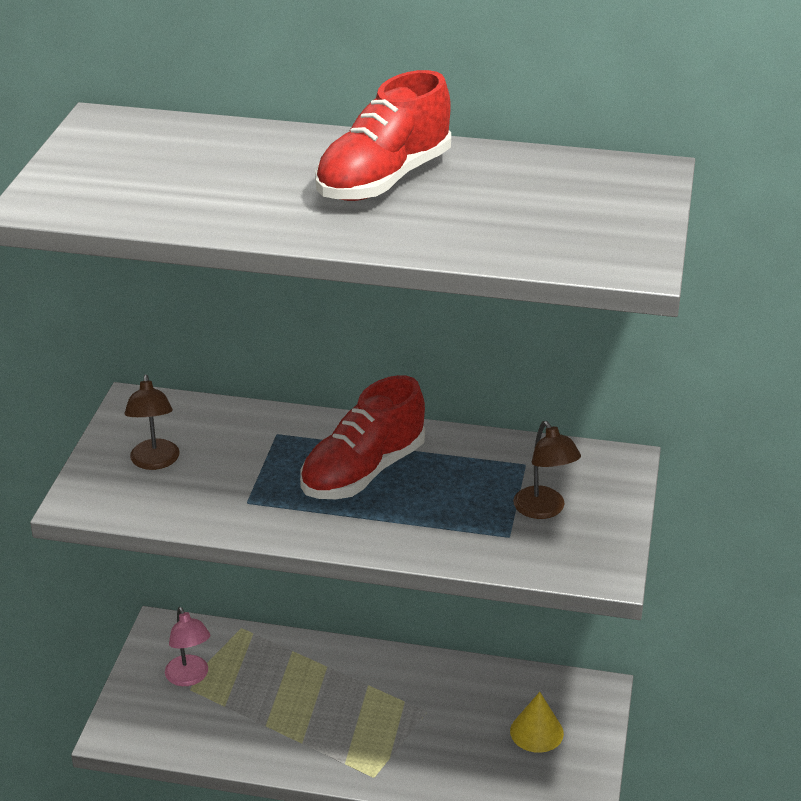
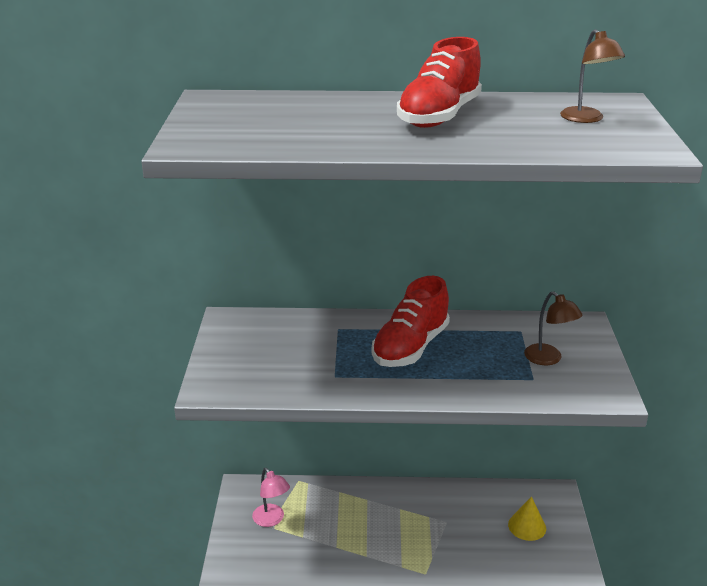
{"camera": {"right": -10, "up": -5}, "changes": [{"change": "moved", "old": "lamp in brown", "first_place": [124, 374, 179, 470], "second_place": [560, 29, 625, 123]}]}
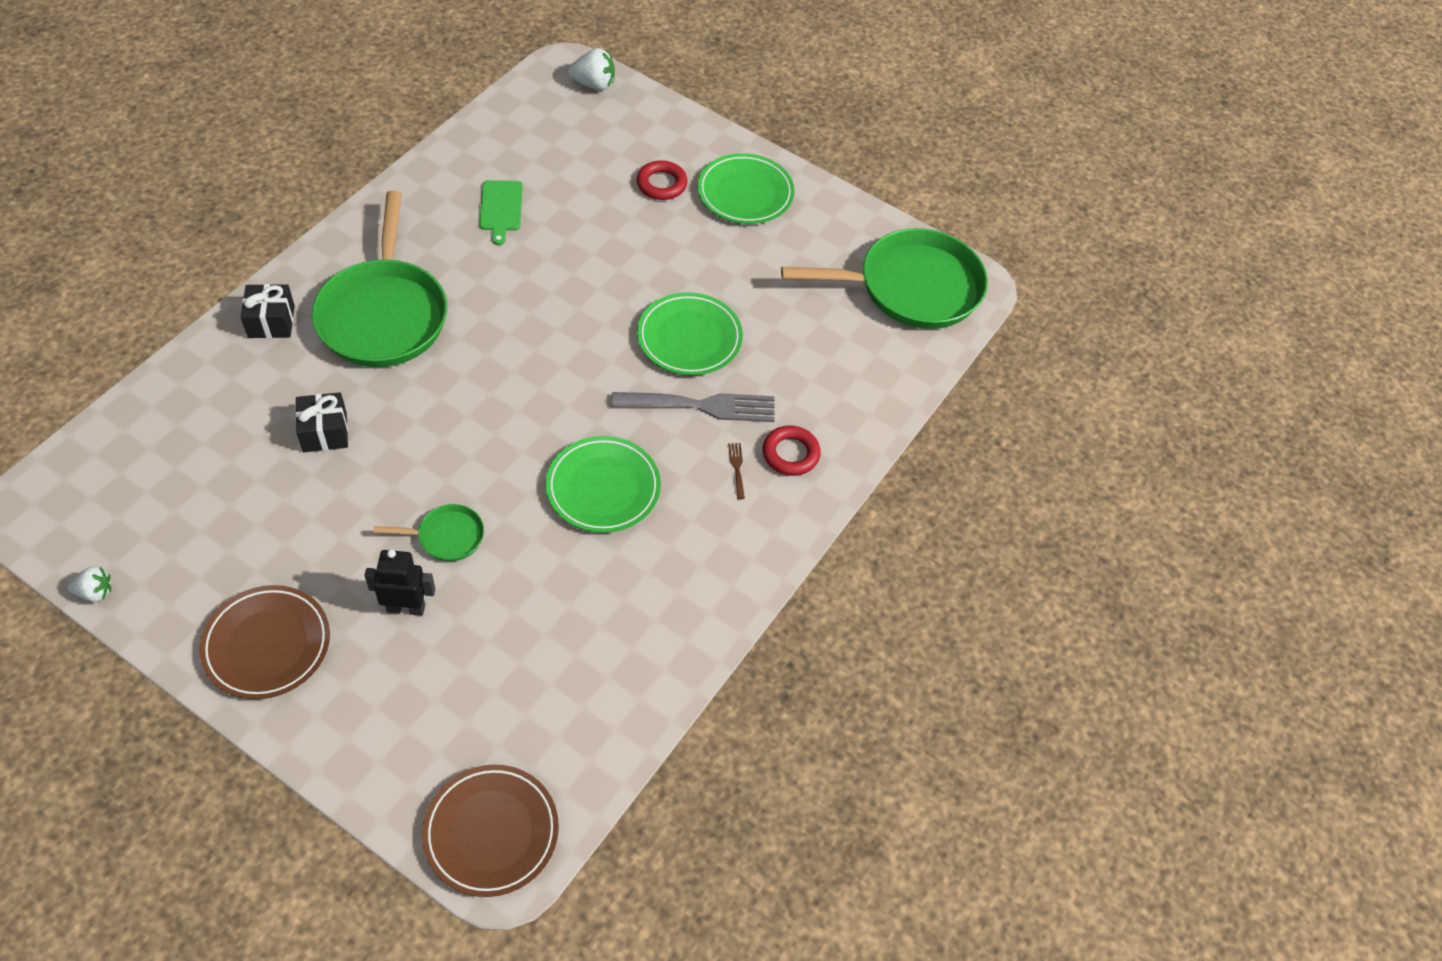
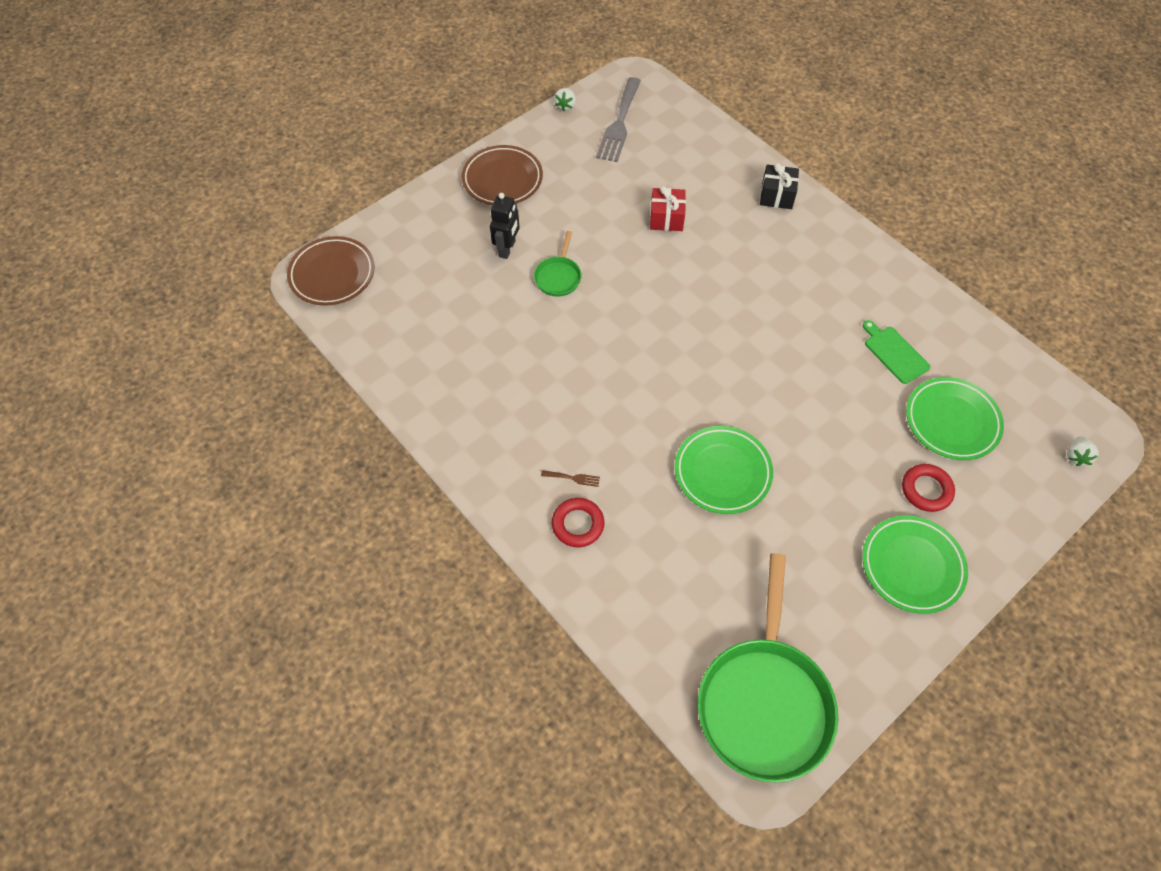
{"camera": {"right": 110, "up": 5}, "changes": [{"change": "recoloured", "old": "gift in black", "new": "gift in red", "first_place": [295, 392, 348, 452], "second_place": [650, 186, 686, 231]}, {"change": "removed", "old": "pan in green", "first_place": [312, 191, 447, 367]}, {"change": "turned", "old": "cutting board in green", "first_place": [479, 180, 523, 245], "second_place": [863, 320, 930, 384], "degrees": 45}, {"change": "moved", "old": "plate in green", "first_place": [546, 436, 661, 533], "second_place": [906, 377, 1004, 460]}, {"change": "resized", "old": "strawberry in white", "first_place": [568, 48, 615, 90], "second_place": [1067, 436, 1099, 466], "factor": 0.65}, {"change": "moved", "old": "fork in grey", "first_place": [611, 392, 775, 422], "second_place": [596, 77, 641, 162]}]}
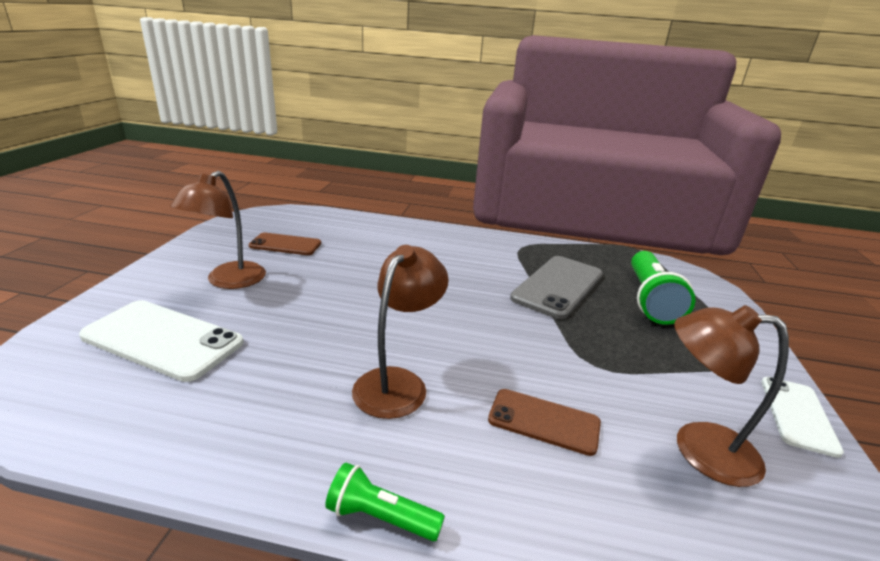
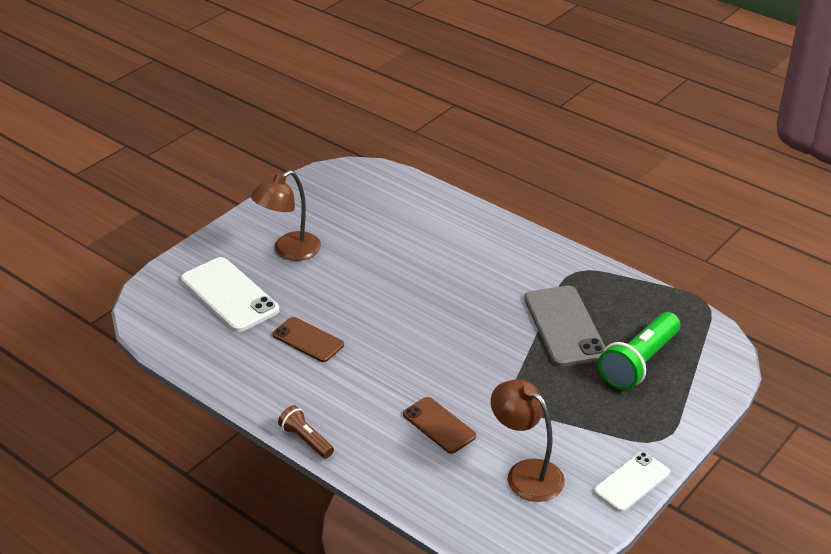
{"camera": {"right": 30, "up": 10}, "changes": [{"change": "moved", "old": "phone in brown", "first_place": [249, 233, 321, 255], "second_place": [272, 317, 344, 362]}, {"change": "recoloured", "old": "flashlight in green", "new": "flashlight in brown", "first_place": [325, 463, 445, 541], "second_place": [278, 405, 334, 458]}, {"change": "removed", "old": "lamp in brown", "first_place": [352, 245, 449, 419]}, {"change": "turned", "old": "phone in grey", "first_place": [510, 256, 603, 319], "second_place": [524, 286, 606, 367], "degrees": -75}]}
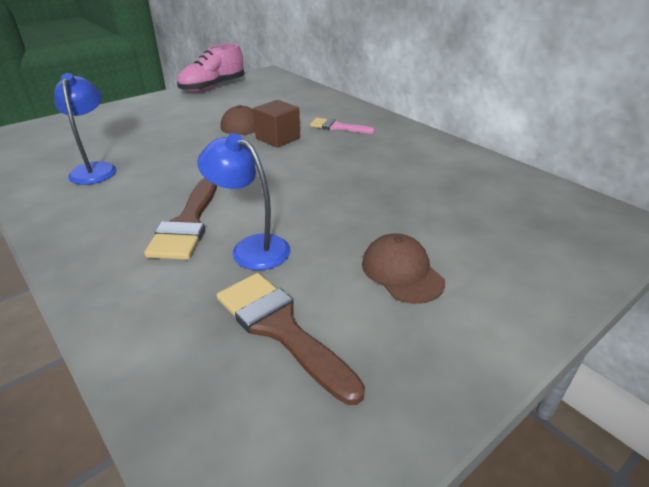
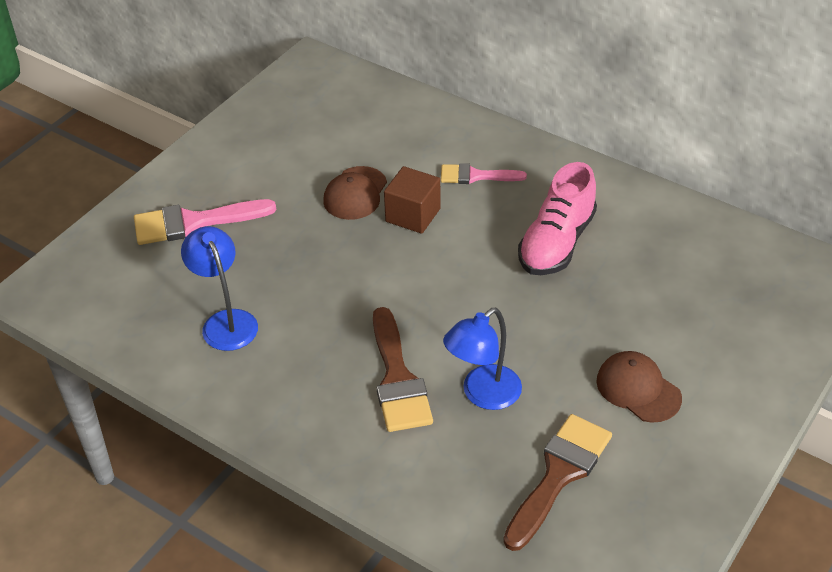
{"camera": {"right": -15, "up": 10}, "changes": [{"change": "moved", "old": "shoe in pink", "first_place": [177, 43, 244, 92], "second_place": [518, 162, 597, 275]}, {"change": "turned", "old": "lamp in blue", "first_place": [197, 133, 290, 270], "second_place": [443, 308, 522, 410], "degrees": -60}, {"change": "turned", "old": "brush in brown", "first_place": [217, 273, 365, 405], "second_place": [503, 414, 612, 551], "degrees": 90}, {"change": "added", "new": "brush in pink", "second_place": [134, 199, 276, 245]}]}
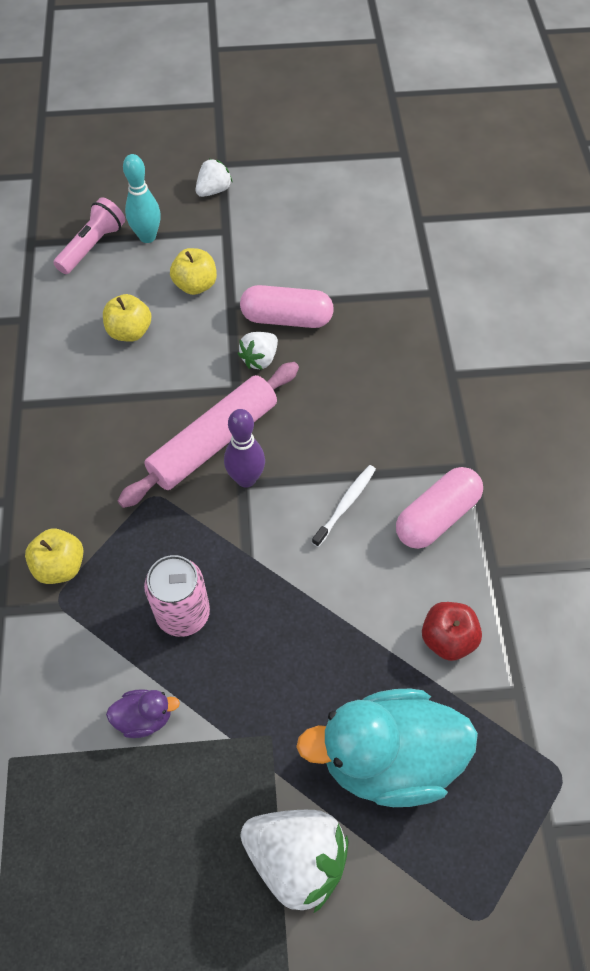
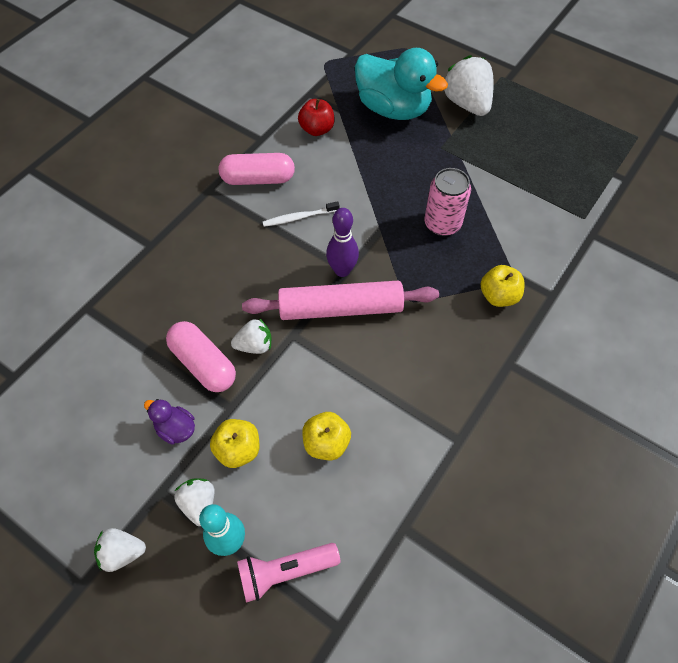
{"camera": {"right": -140, "up": 0}, "changes": [{"change": "moved", "old": "duck in purple", "first_place": [106, 689, 180, 738], "second_place": [144, 399, 195, 445]}, {"change": "added", "new": "strawberry in white", "second_place": [174, 478, 214, 526]}]}
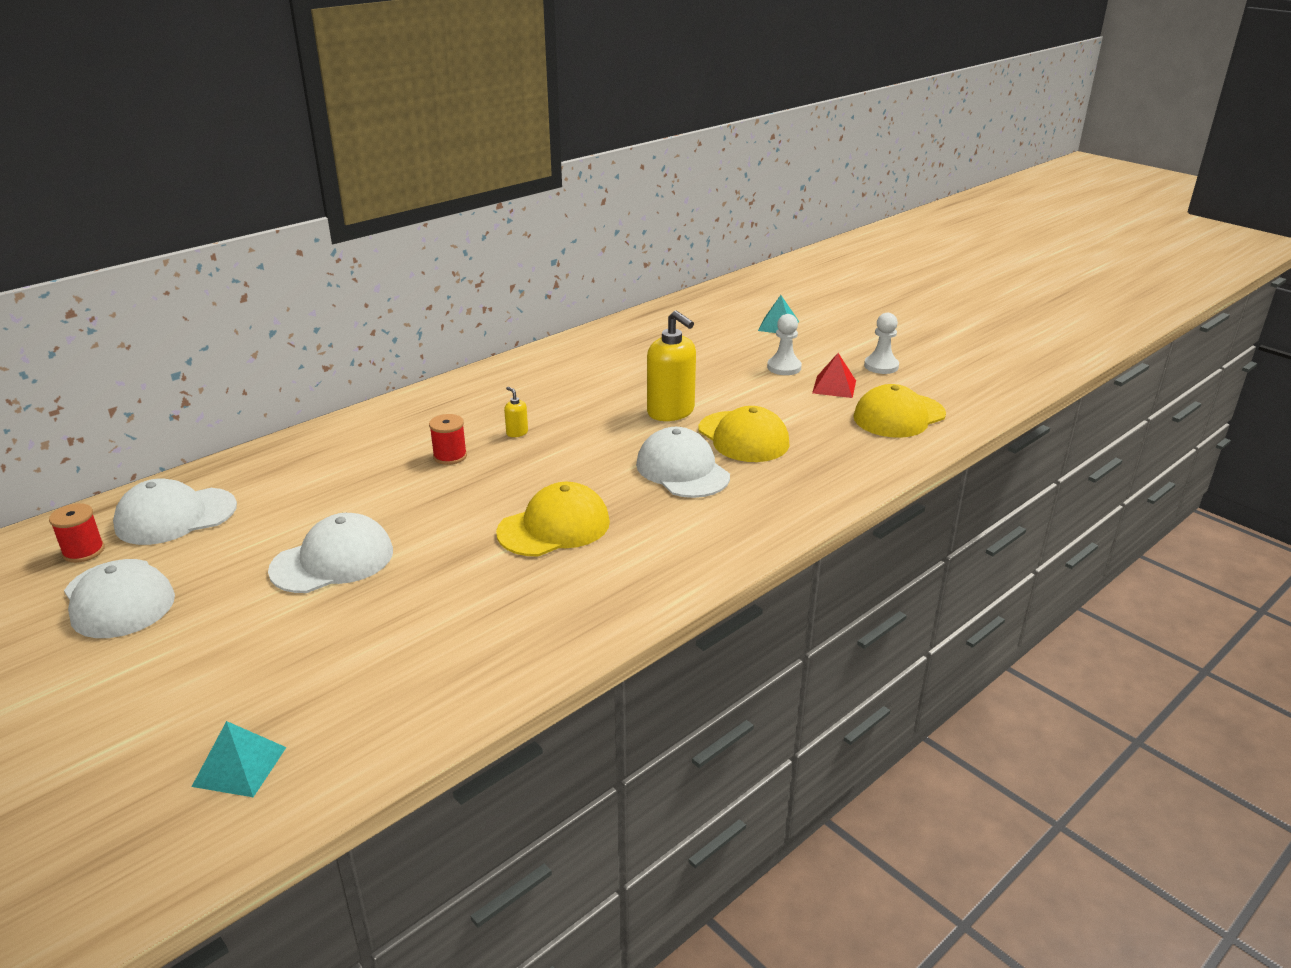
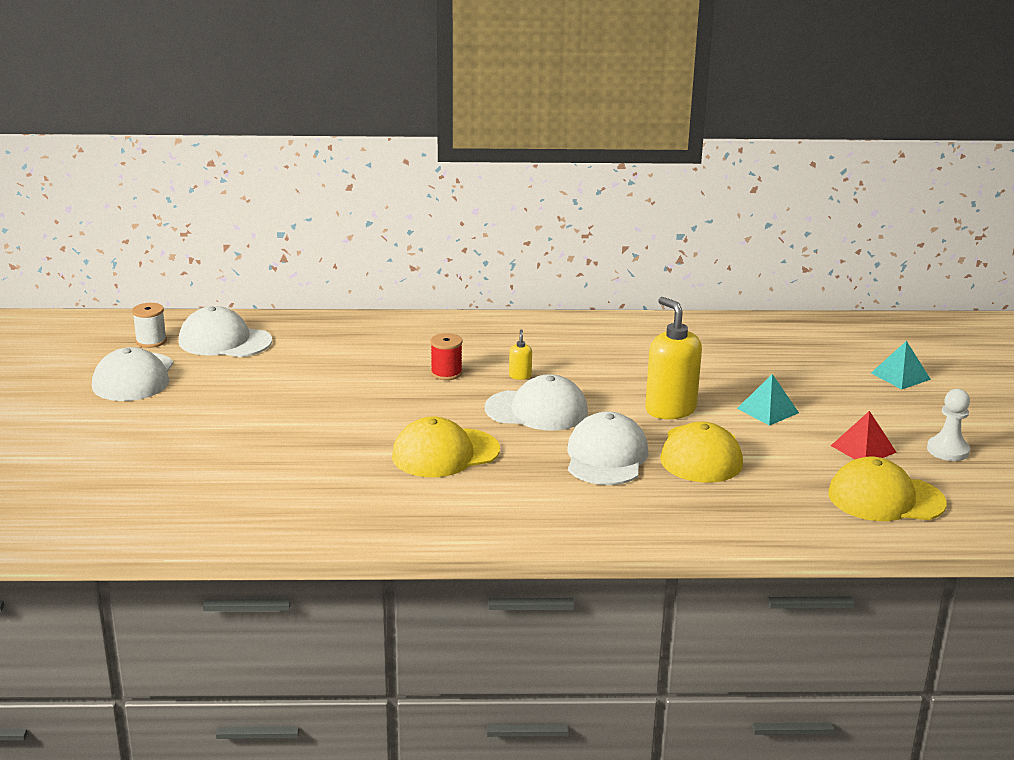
{"camera": {"right": 40, "up": -5}, "changes": [{"change": "recoloured", "old": "spool in red", "new": "spool in white", "first_place": [49, 503, 105, 563], "second_place": [132, 303, 167, 348]}, {"change": "moved", "old": "pyramid in turquoise", "first_place": [191, 721, 286, 797], "second_place": [737, 374, 799, 426]}, {"change": "moved", "old": "cap in white", "first_place": [268, 513, 393, 593], "second_place": [485, 374, 588, 430]}, {"change": "turned", "old": "cap in yellow", "first_place": [496, 482, 610, 556], "second_place": [392, 417, 500, 477], "degrees": 150}, {"change": "turned", "old": "soap dispenser in yellow", "first_place": [647, 310, 696, 421], "second_place": [645, 297, 702, 419], "degrees": 150}, {"change": "removed", "old": "pawn in white", "first_place": [767, 314, 802, 375]}]}
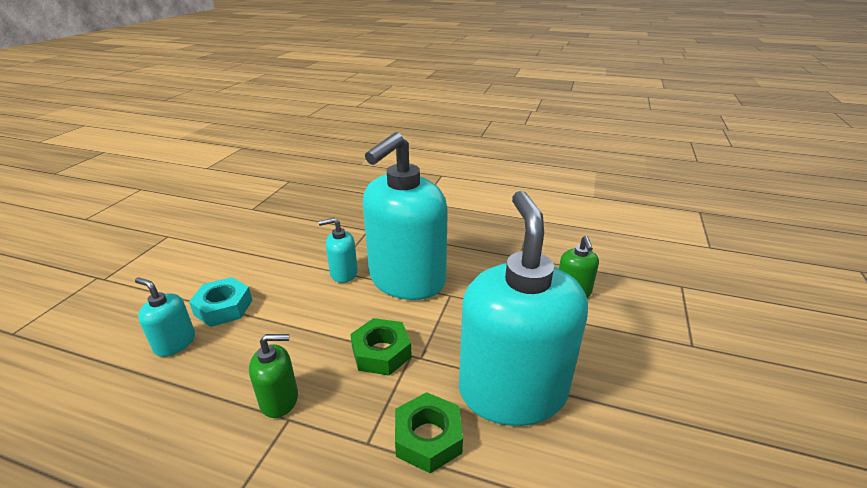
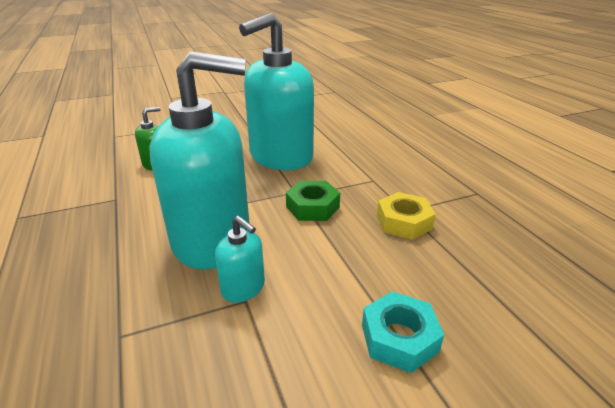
{"camera": {"right": -130, "up": 0}, "changes": [{"change": "removed", "old": "soap dispenser in turquoise", "first_place": [135, 277, 195, 357]}, {"change": "replaced", "old": "soap dispenser in green", "new": "nut in yellow", "first_place": [249, 334, 298, 418], "second_place": [377, 192, 436, 240]}, {"change": "removed", "old": "nut in green", "first_place": [395, 392, 463, 473]}]}
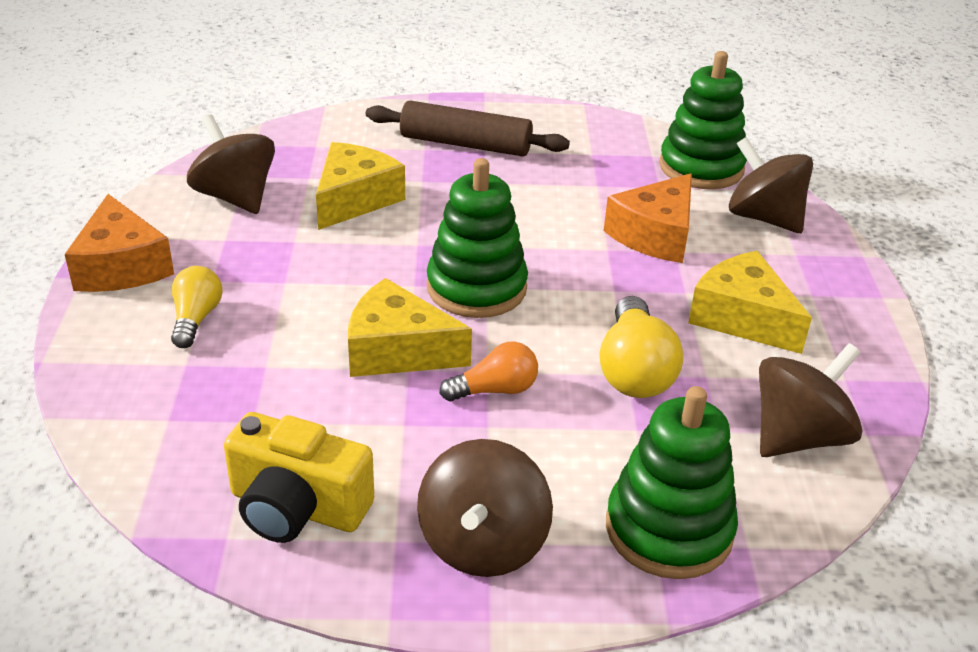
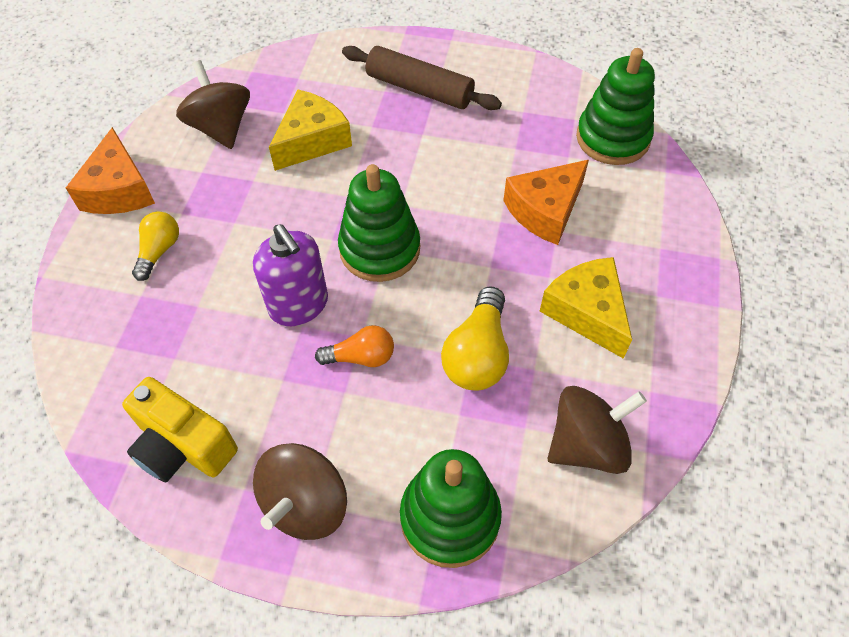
{"camera": {"right": 15, "up": 20}, "changes": [{"change": "replaced", "old": "cheese in yellow", "new": "soap dispenser in purple", "first_place": [348, 278, 472, 377], "second_place": [253, 224, 328, 326]}, {"change": "removed", "old": "spinning top in brown", "first_place": [729, 137, 813, 233]}]}
